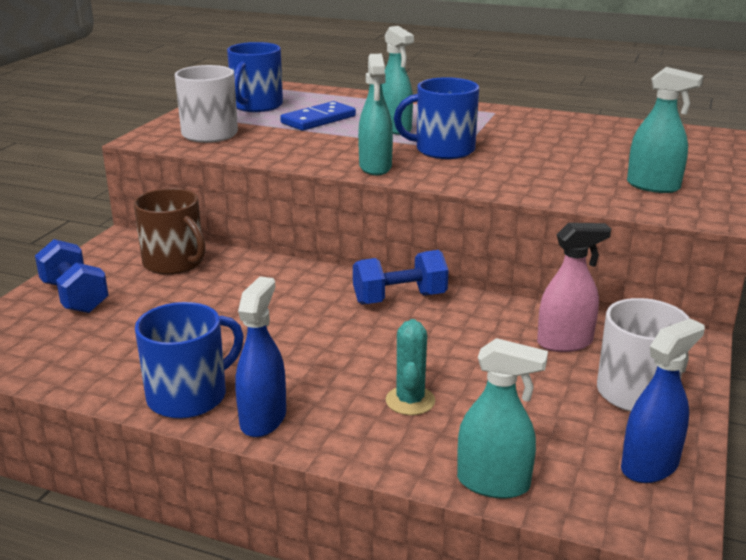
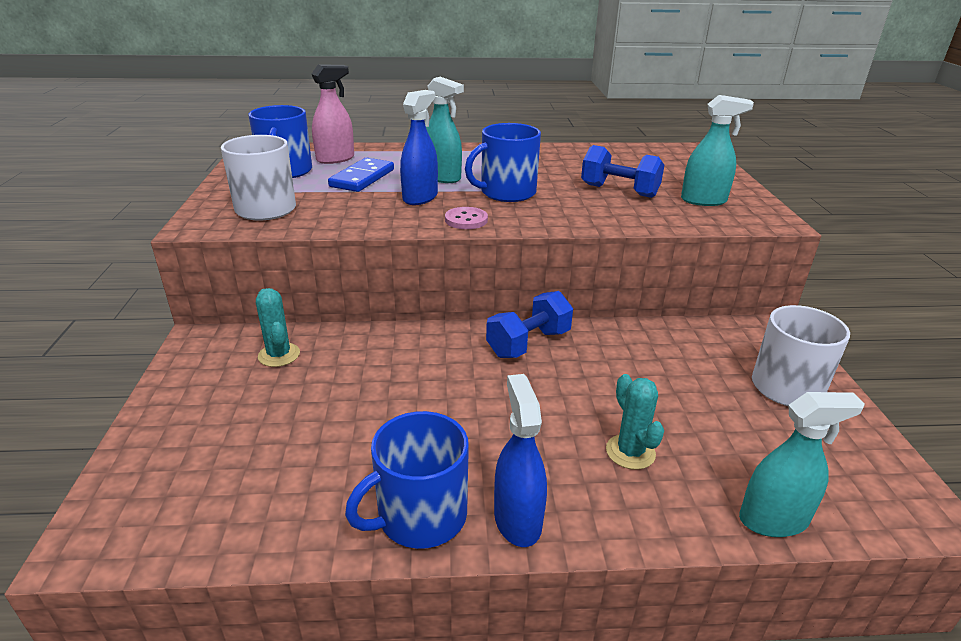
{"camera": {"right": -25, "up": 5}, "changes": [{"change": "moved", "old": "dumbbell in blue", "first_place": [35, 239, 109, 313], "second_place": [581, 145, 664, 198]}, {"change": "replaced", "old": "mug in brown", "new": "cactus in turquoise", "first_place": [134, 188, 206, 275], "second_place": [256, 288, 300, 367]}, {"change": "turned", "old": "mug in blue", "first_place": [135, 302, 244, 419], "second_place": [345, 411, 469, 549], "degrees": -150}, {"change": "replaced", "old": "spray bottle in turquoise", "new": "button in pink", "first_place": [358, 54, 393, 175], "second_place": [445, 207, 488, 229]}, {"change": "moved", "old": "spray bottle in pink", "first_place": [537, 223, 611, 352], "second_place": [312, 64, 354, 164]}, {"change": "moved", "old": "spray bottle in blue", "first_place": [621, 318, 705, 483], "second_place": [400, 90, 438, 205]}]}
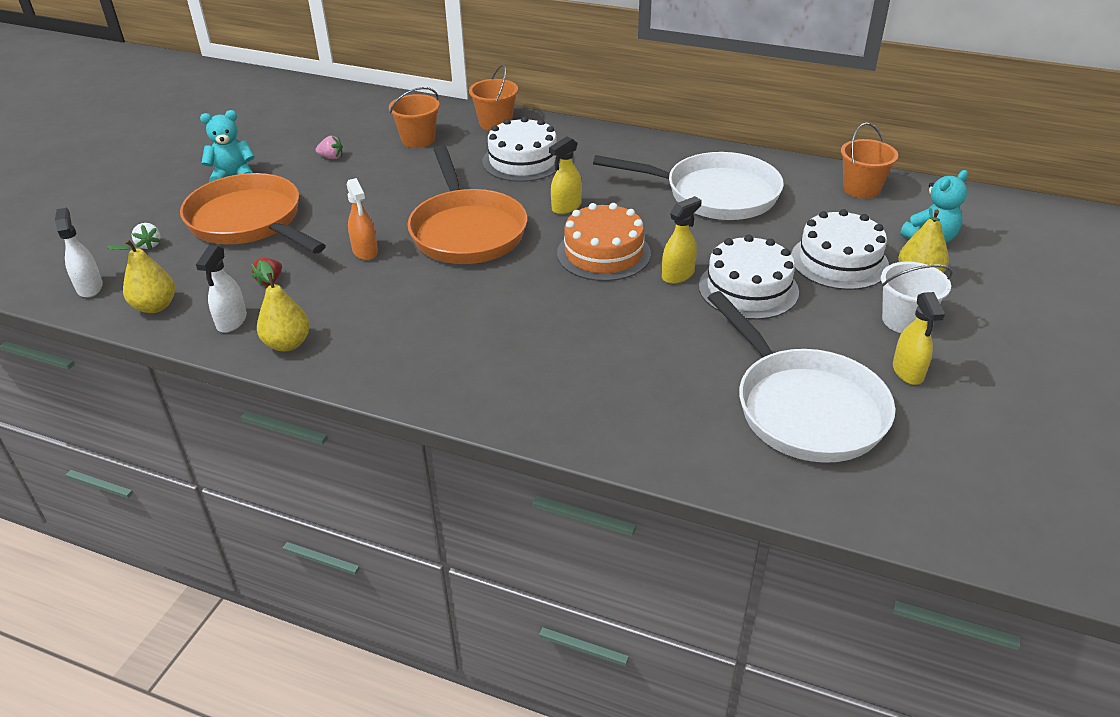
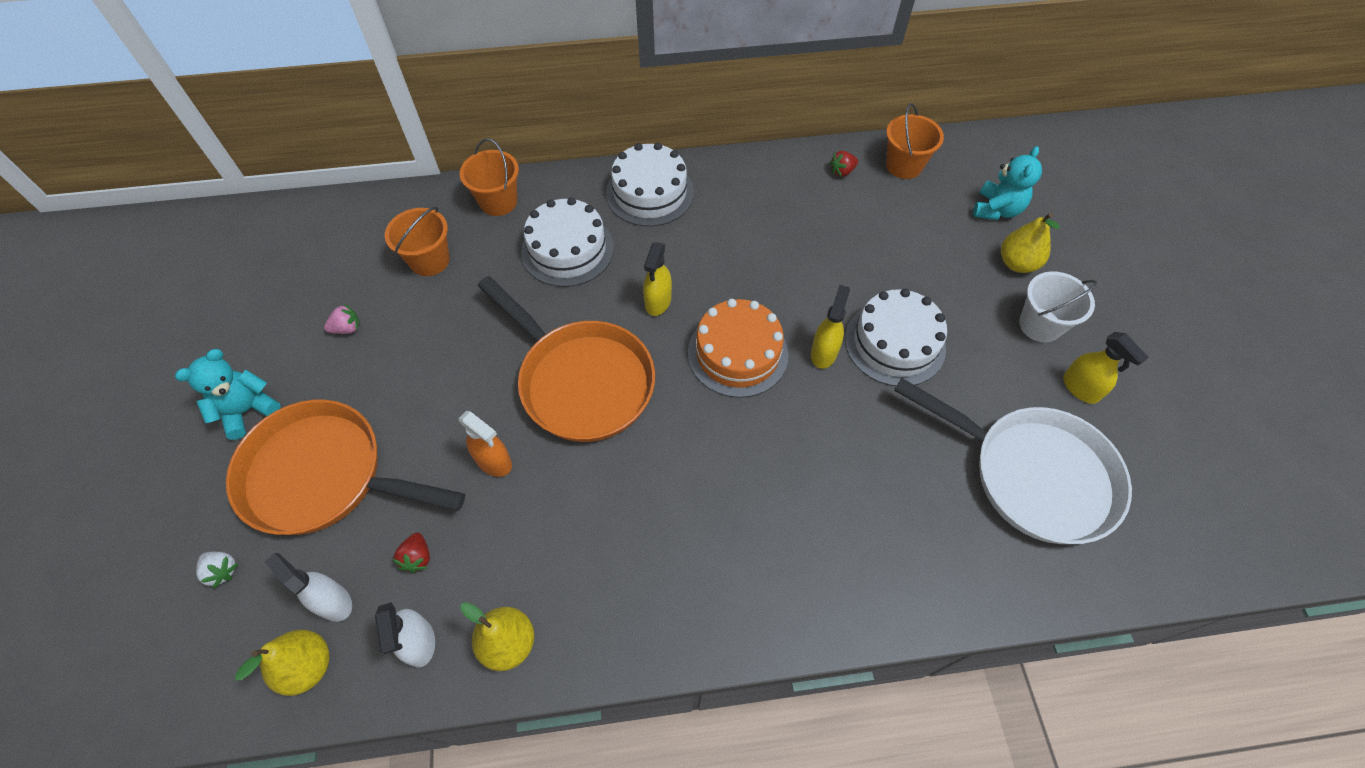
{"camera": {"right": -30, "up": 20}, "changes": [{"change": "moved", "old": "spray bottle in white", "first_place": [55, 208, 103, 298], "second_place": [265, 553, 352, 622]}, {"change": "removed", "old": "pan in white", "first_place": [593, 152, 784, 220]}, {"change": "moved", "old": "cake in white", "first_place": [791, 209, 889, 290], "second_place": [606, 143, 694, 227]}, {"change": "added", "new": "strawberry in red", "second_place": [829, 151, 858, 177]}]}
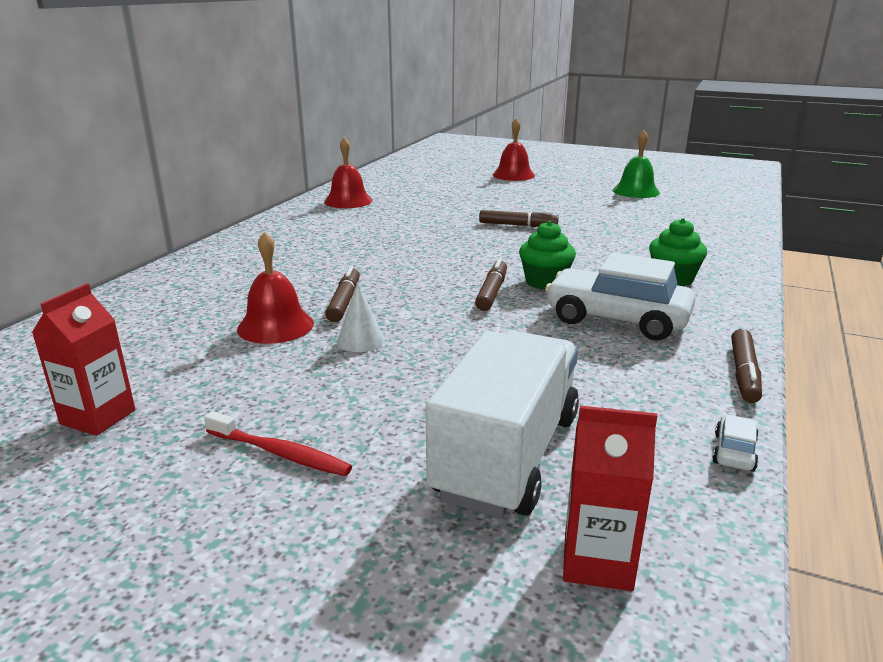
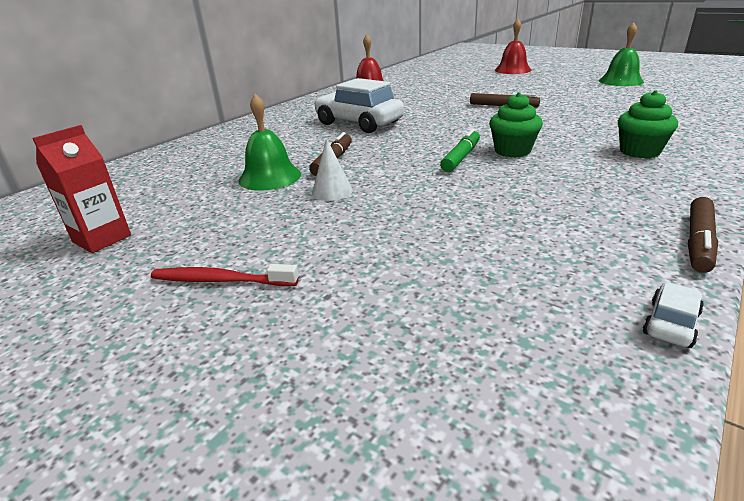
{"camera": {"right": 15, "up": 5}, "changes": [{"change": "turned", "old": "toothbrush in red", "first_place": [204, 411, 352, 476], "second_place": [151, 264, 299, 286], "degrees": 150}, {"change": "recoloured", "old": "bell in red", "new": "bell in green", "first_place": [237, 231, 314, 344], "second_place": [238, 94, 301, 190]}, {"change": "removed", "old": "truck in white", "first_place": [426, 331, 579, 518]}, {"change": "recoloured", "old": "marker in brown", "new": "marker in green", "first_place": [475, 258, 507, 311], "second_place": [440, 129, 480, 172]}, {"change": "moved", "old": "car in white", "first_place": [545, 252, 695, 340], "second_place": [314, 78, 404, 133]}, {"change": "removed", "old": "carton in red", "first_place": [563, 406, 657, 591]}]}
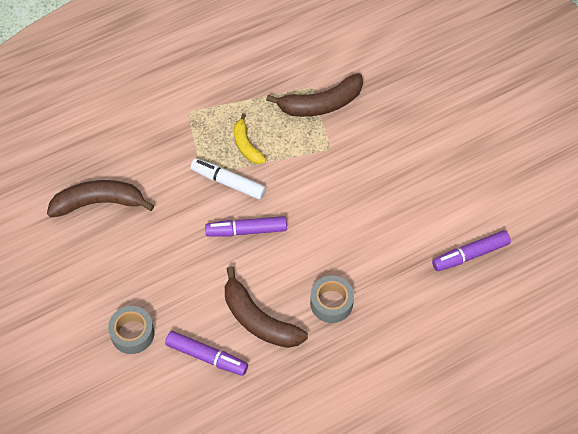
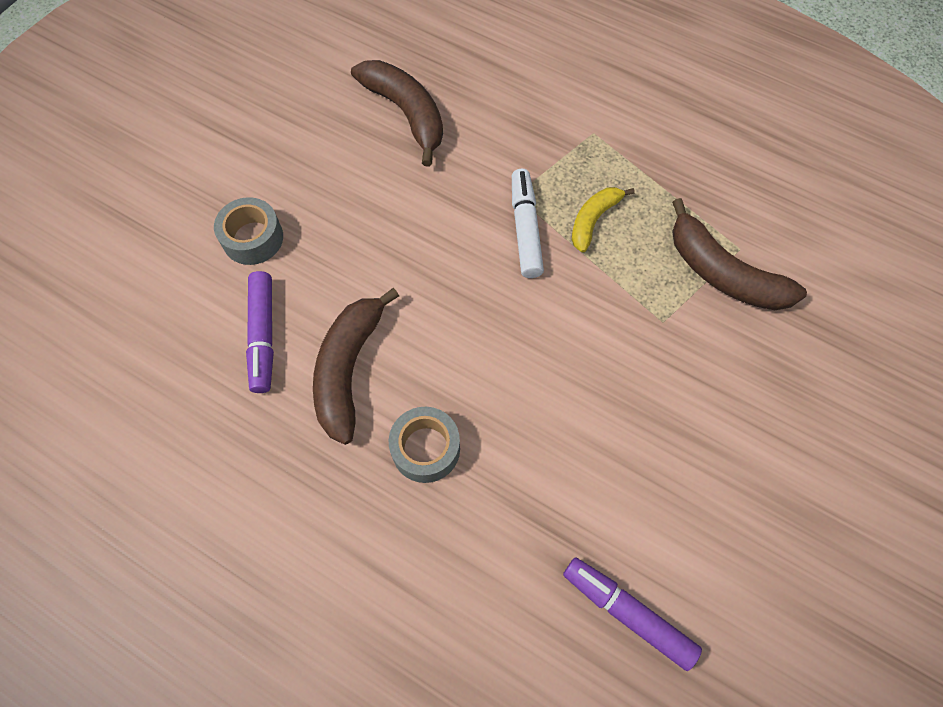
{"camera": {"right": 60, "up": 5}, "changes": [{"change": "removed", "old": "marker in purple", "first_place": [205, 216, 287, 237]}]}
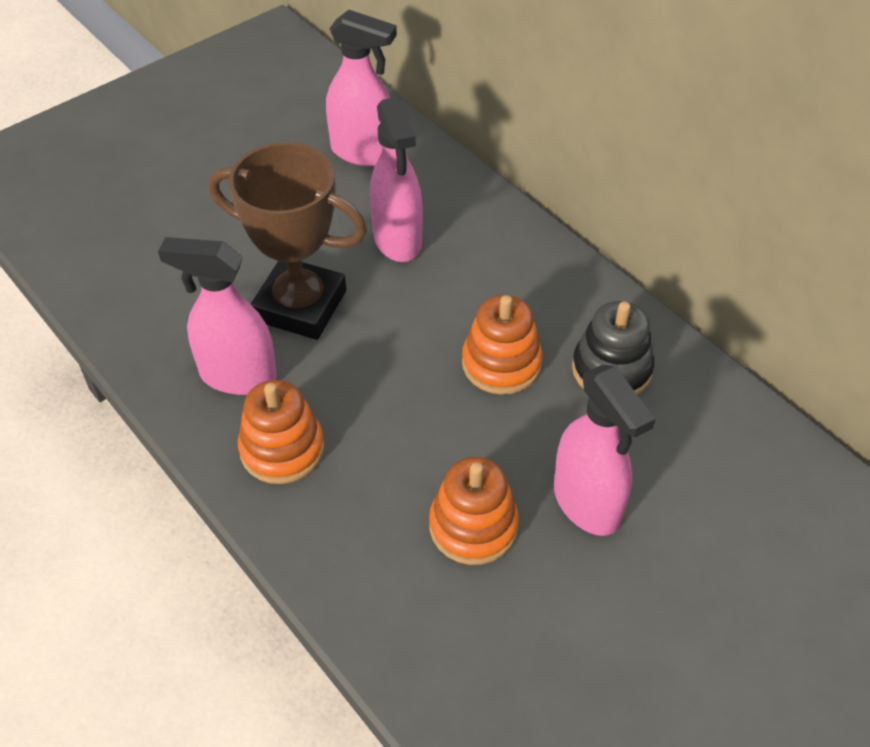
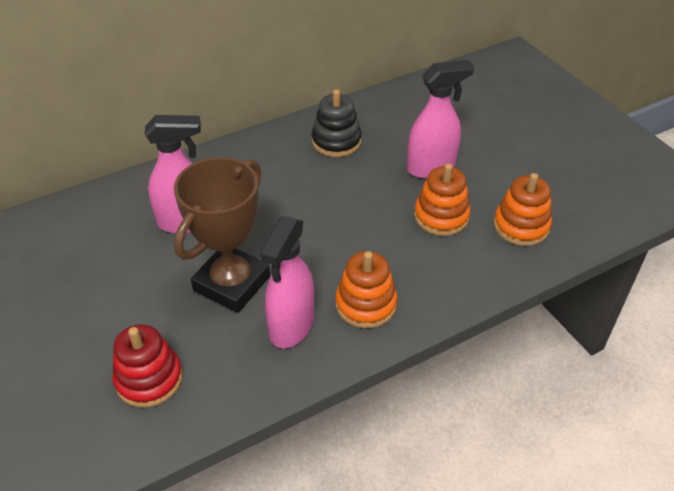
{"camera": {"right": -80, "up": -5}, "changes": [{"change": "removed", "old": "spray bottle in pink", "first_place": [326, 10, 397, 166]}, {"change": "moved", "old": "stacking toy in orange", "first_place": [462, 295, 543, 395], "second_place": [493, 173, 552, 246]}, {"change": "added", "new": "stacking toy in red", "second_place": [112, 324, 183, 408]}]}
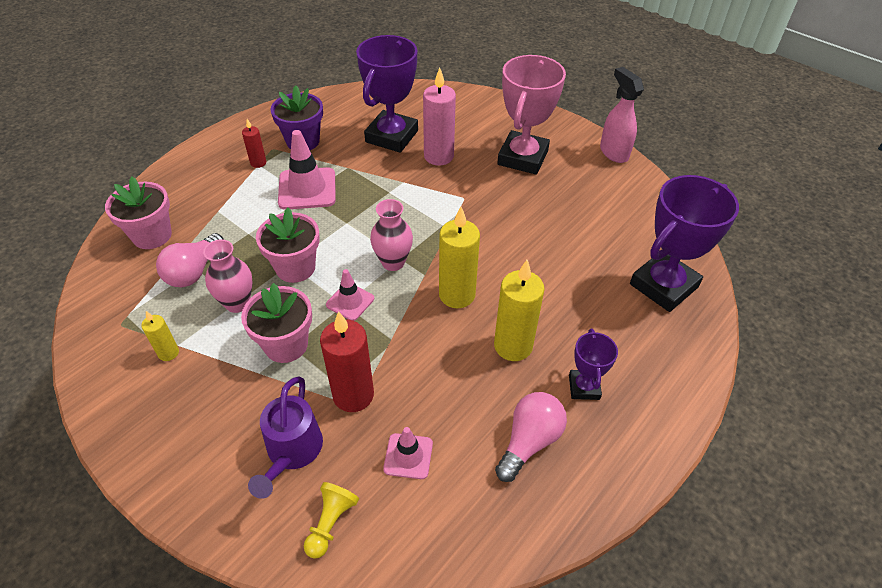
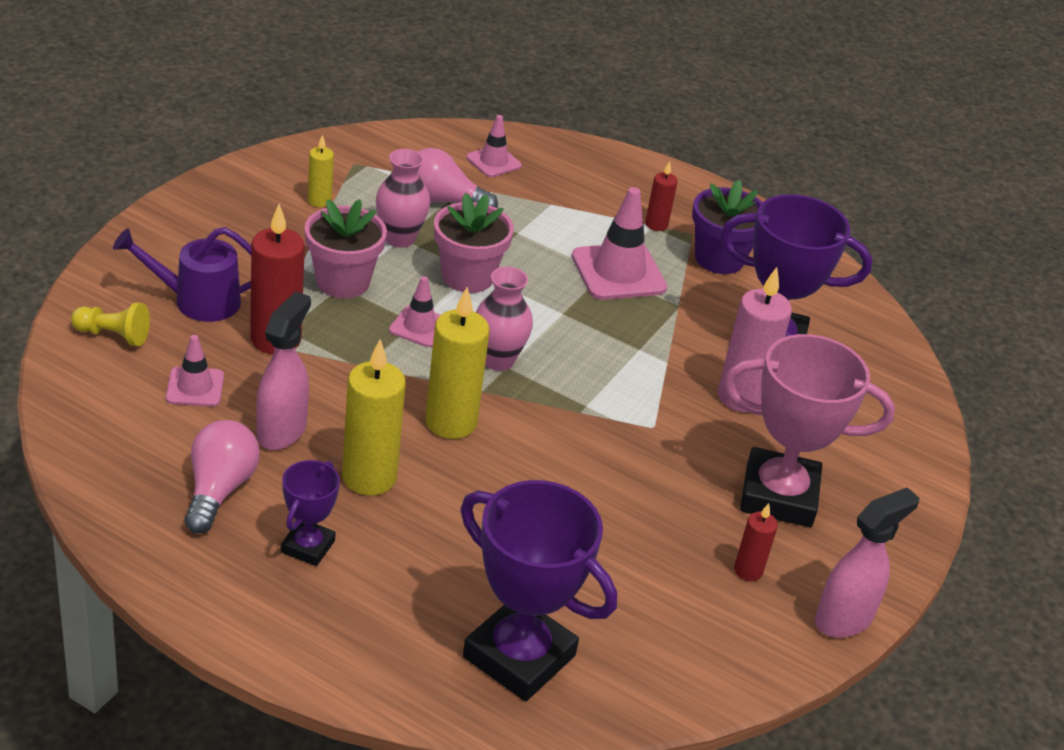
{"camera": {"right": 75, "up": -10}, "changes": [{"change": "replaced", "old": "flower pot in pink", "new": "traffic cone in pink", "first_place": [105, 177, 172, 249], "second_place": [466, 115, 522, 177]}, {"change": "turned", "old": "light bulb in pink", "first_place": [495, 392, 567, 482], "second_place": [184, 420, 260, 534], "degrees": -105}, {"change": "turned", "old": "trophy in purple", "first_place": [569, 329, 618, 400], "second_place": [281, 460, 340, 566], "degrees": -60}, {"change": "added", "new": "spray bottle in pink", "second_place": [256, 291, 311, 450]}, {"change": "added", "new": "candle in red", "second_place": [734, 503, 778, 581]}]}
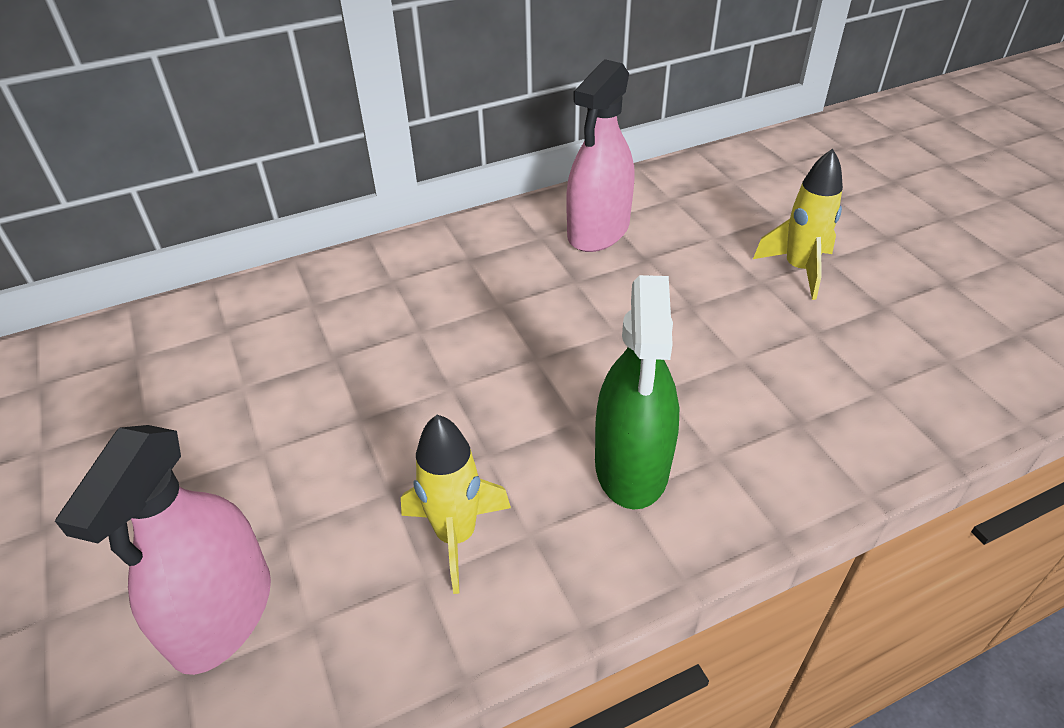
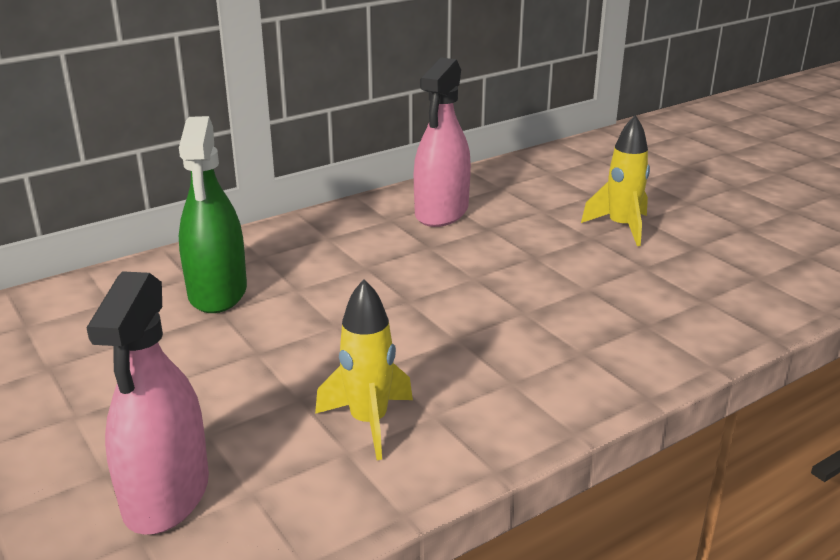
{"camera": {"right": -10, "up": -15}, "changes": [{"change": "moved", "old": "spray bottle in green", "first_place": [595, 275, 679, 510], "second_place": [179, 116, 247, 313]}]}
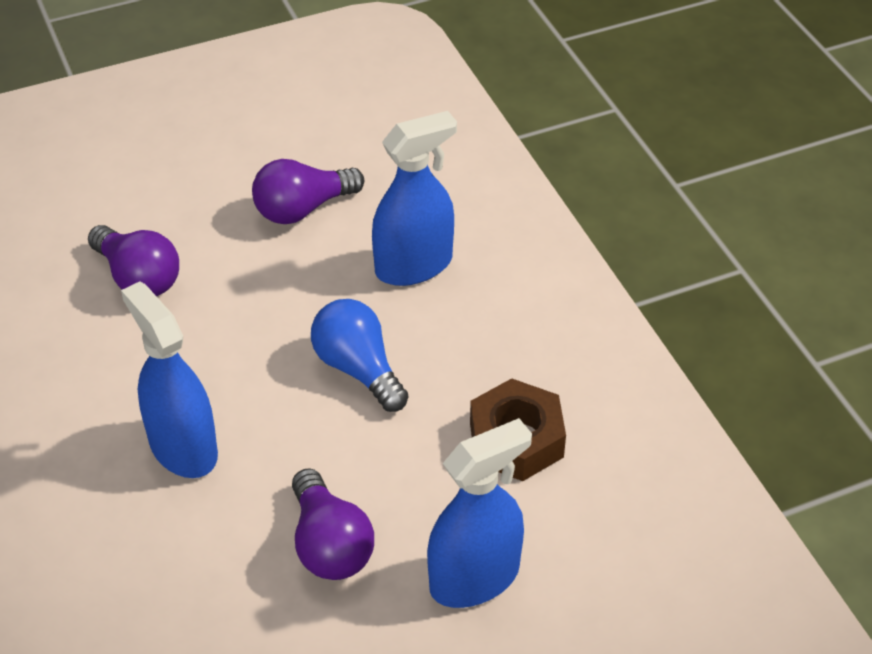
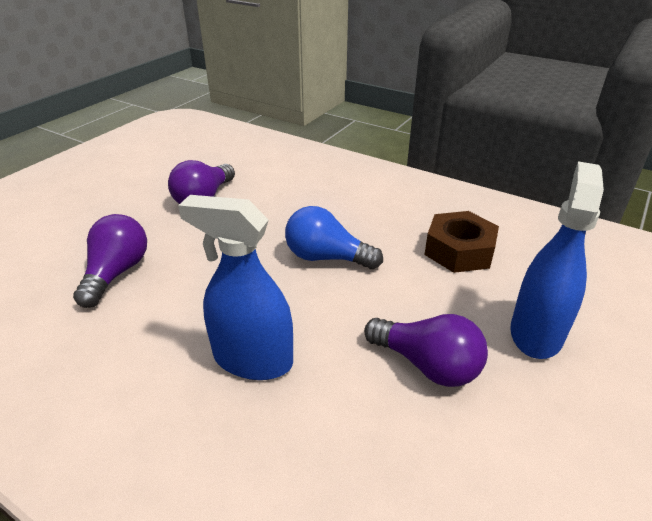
{"camera": {"right": -35, "up": -10}, "changes": [{"change": "turned", "old": "light bulb in purple", "first_place": [88, 225, 179, 296], "second_place": [73, 214, 147, 308], "degrees": -90}, {"change": "removed", "old": "spray bottle in blue", "first_place": [372, 111, 457, 286]}]}
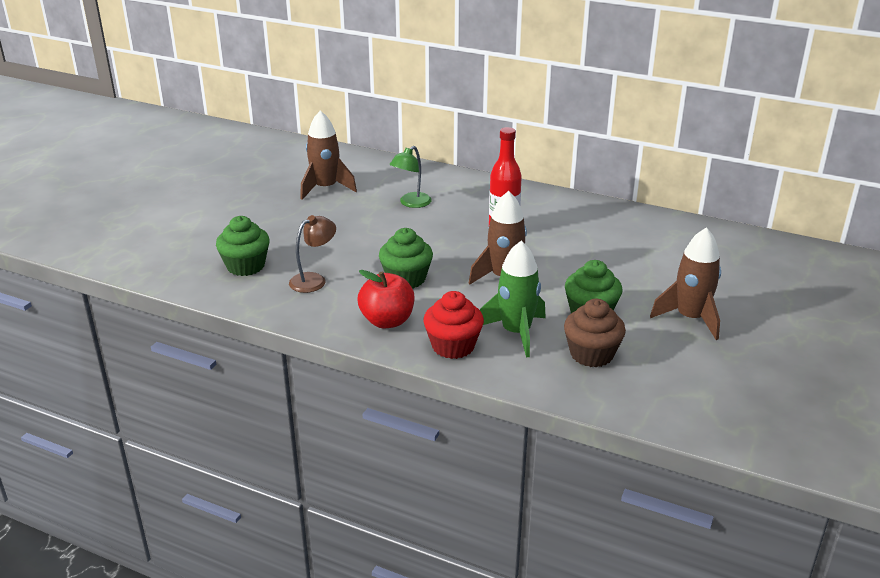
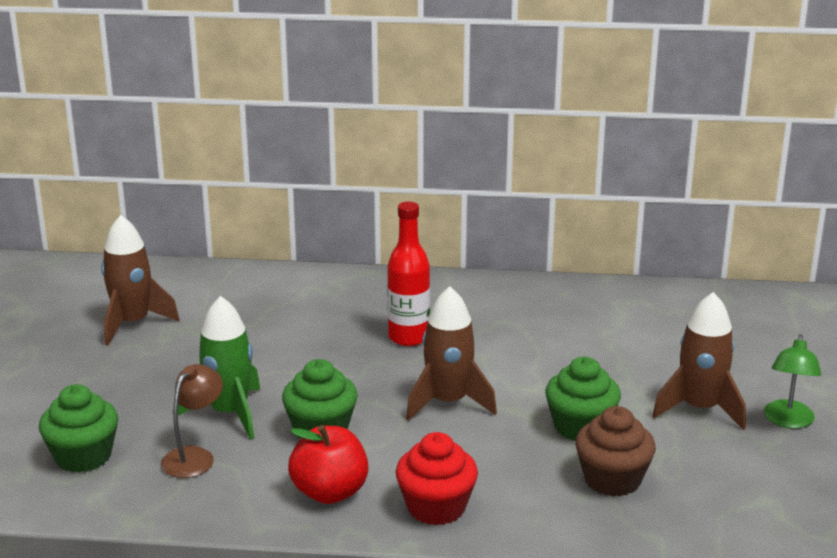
{"camera": {"right": -20, "up": -5}, "changes": [{"change": "moved", "old": "lamp in green", "first_place": [389, 146, 432, 208], "second_place": [764, 334, 821, 429]}, {"change": "moved", "old": "rocket in green", "first_place": [480, 241, 546, 358], "second_place": [178, 296, 260, 439]}]}
